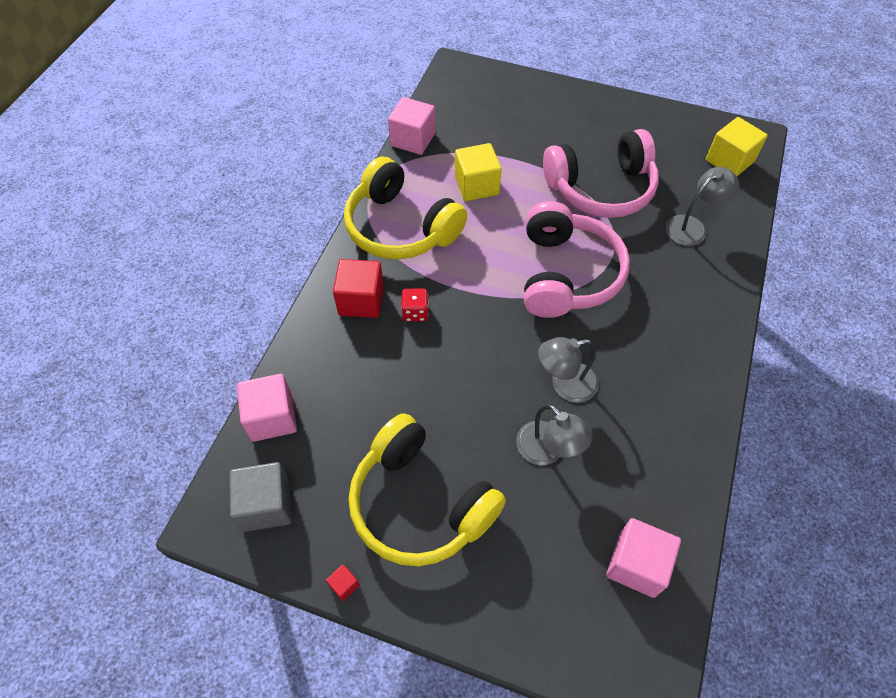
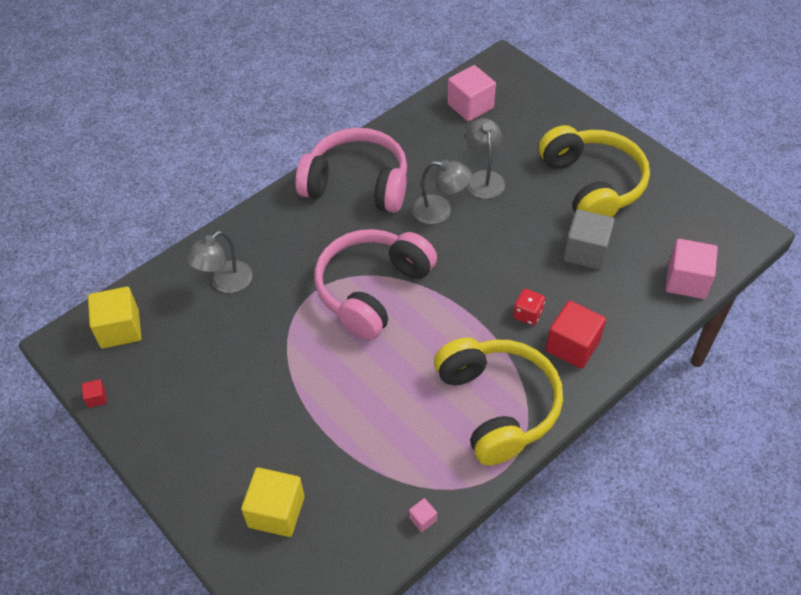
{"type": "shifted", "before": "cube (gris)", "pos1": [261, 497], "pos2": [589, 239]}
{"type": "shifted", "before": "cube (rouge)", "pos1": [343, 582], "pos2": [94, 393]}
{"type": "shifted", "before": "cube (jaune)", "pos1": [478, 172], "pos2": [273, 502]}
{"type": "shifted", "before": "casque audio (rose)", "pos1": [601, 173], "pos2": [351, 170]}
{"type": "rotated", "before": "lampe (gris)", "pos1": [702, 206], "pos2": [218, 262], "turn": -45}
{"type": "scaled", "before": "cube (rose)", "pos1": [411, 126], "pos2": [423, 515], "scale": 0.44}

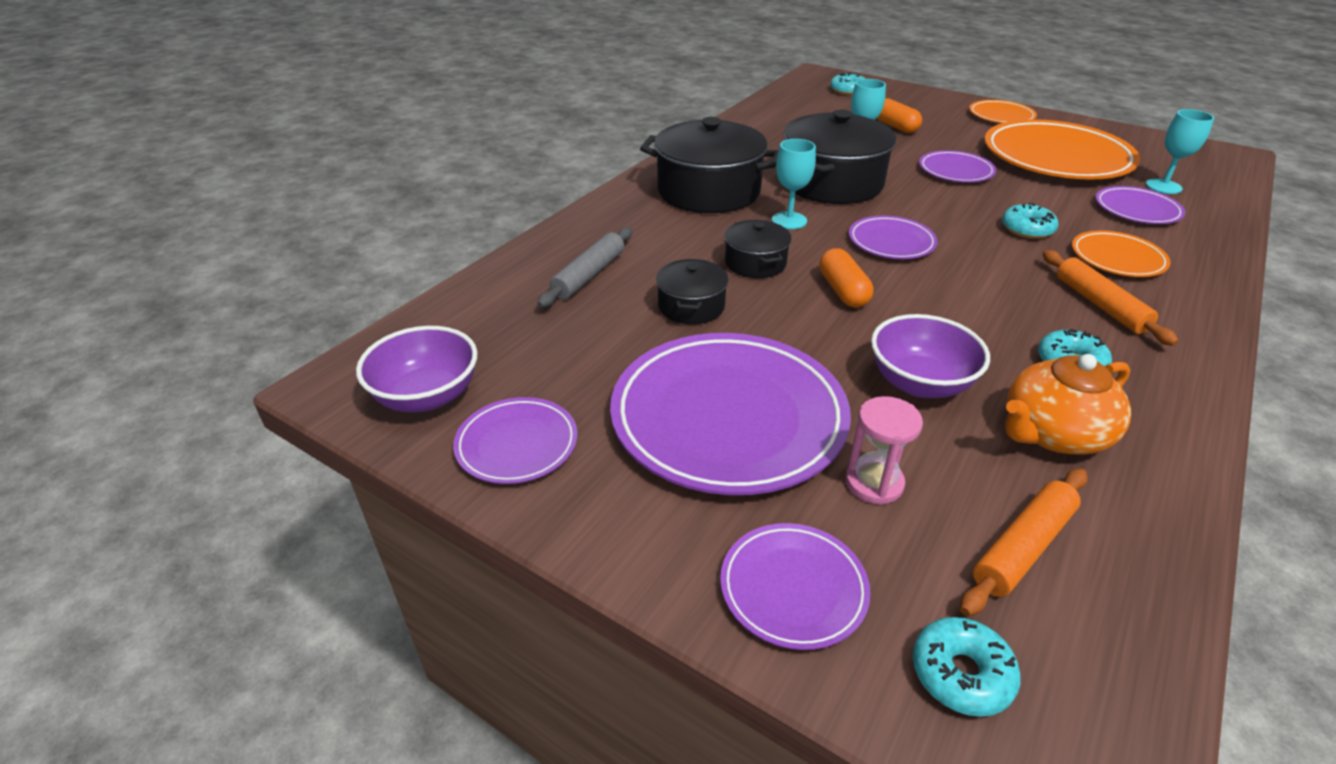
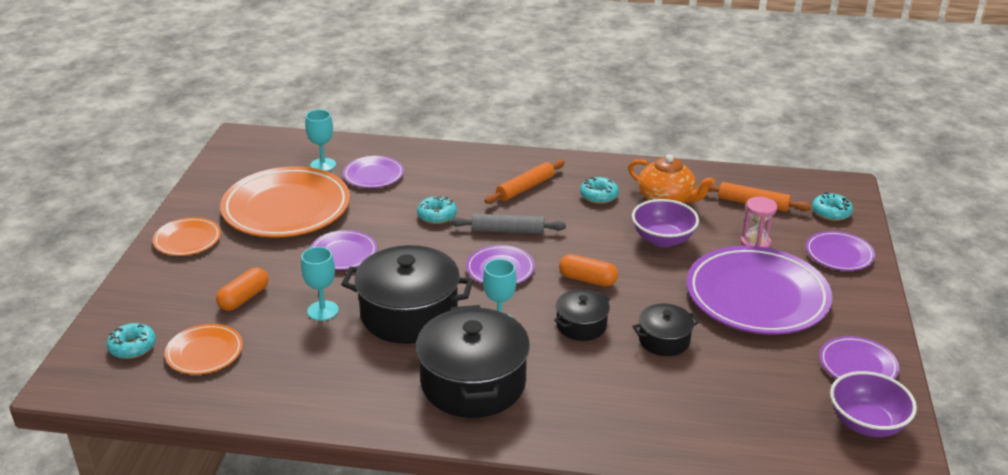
{"type": "shifted", "before": "rouleau à pâtisserie (gris)", "pos1": [584, 267], "pos2": [508, 224]}
{"type": "shifted", "before": "assiette (orange)", "pos1": [1121, 253], "pos2": [204, 349]}
{"type": "rotated", "before": "gélule (orange)", "pos1": [846, 278], "pos2": [588, 270], "turn": 60}

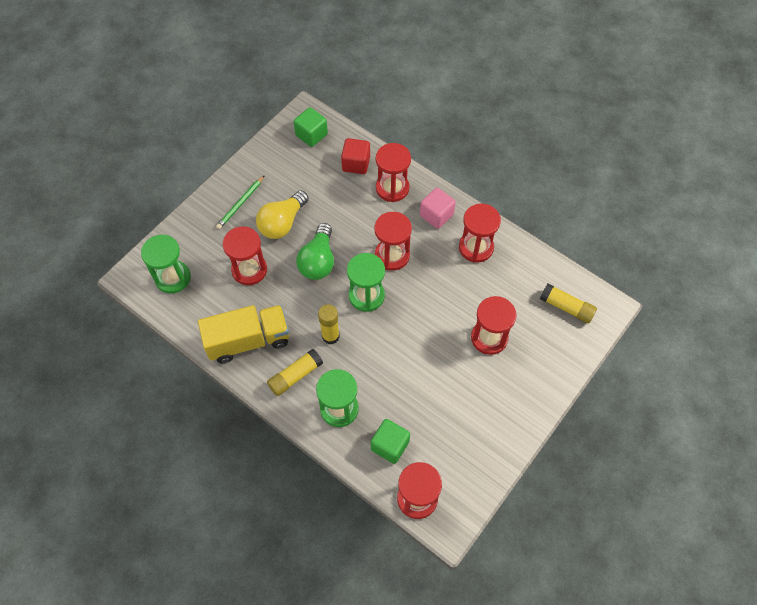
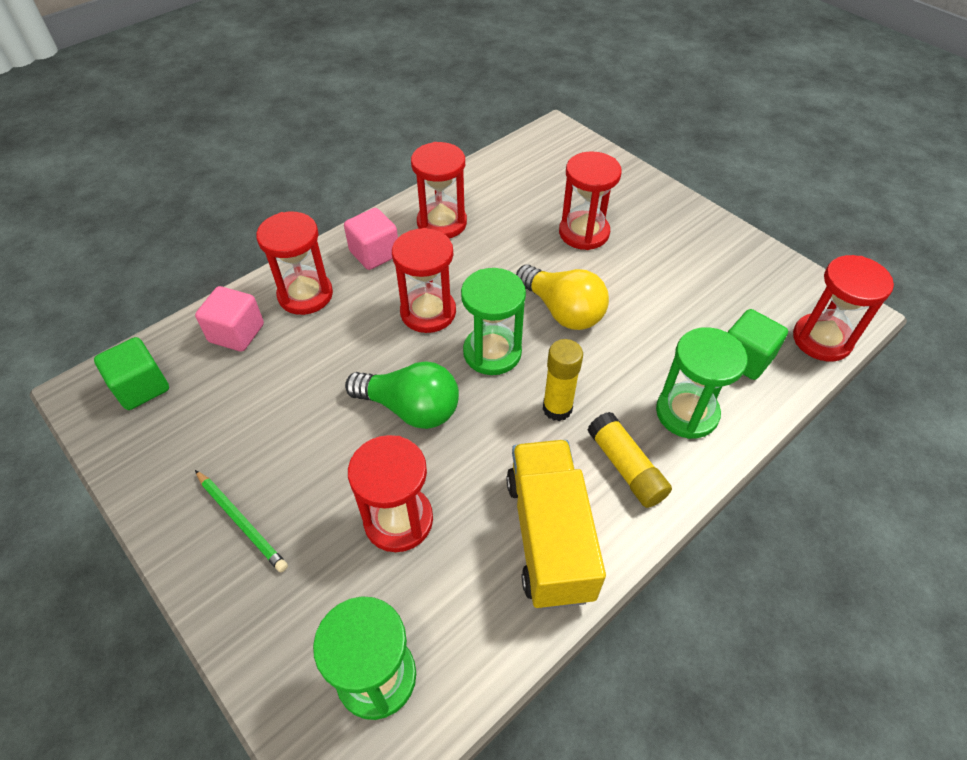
{"type": "gone", "before": "bâton de colle (jaune)", "pos1": [568, 303]}
{"type": "shifted", "before": "ampoule (jaune)", "pos1": [282, 214], "pos2": [562, 297]}
{"type": "repainted", "before": "cube (rouge)", "after": "cube (rose)", "pos1": [355, 156], "pos2": [229, 318]}

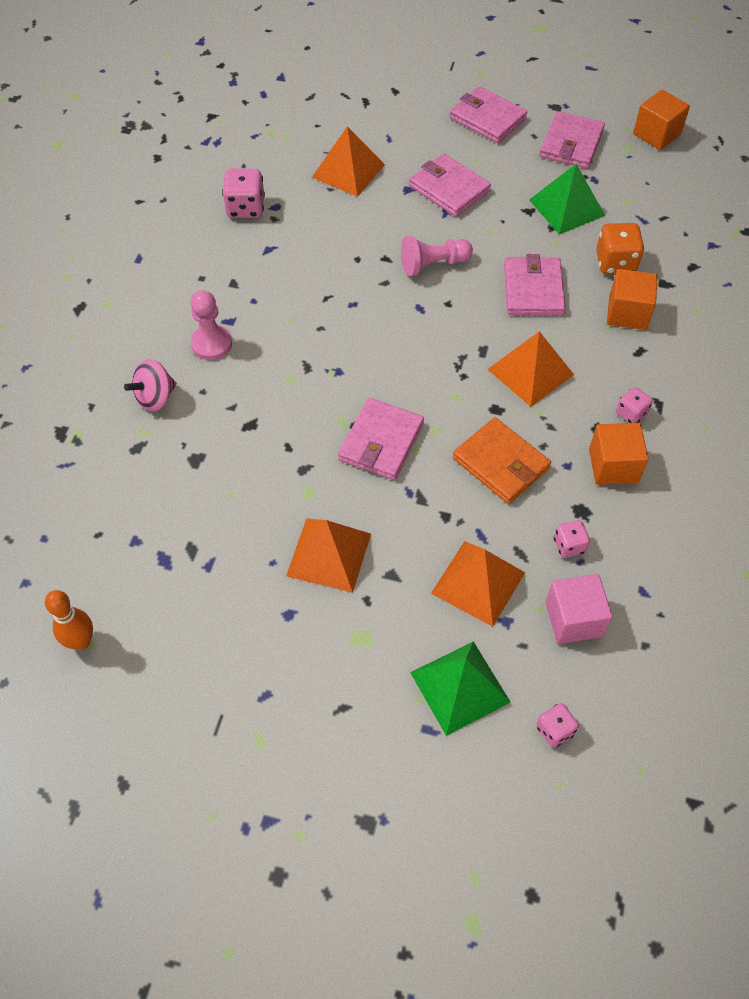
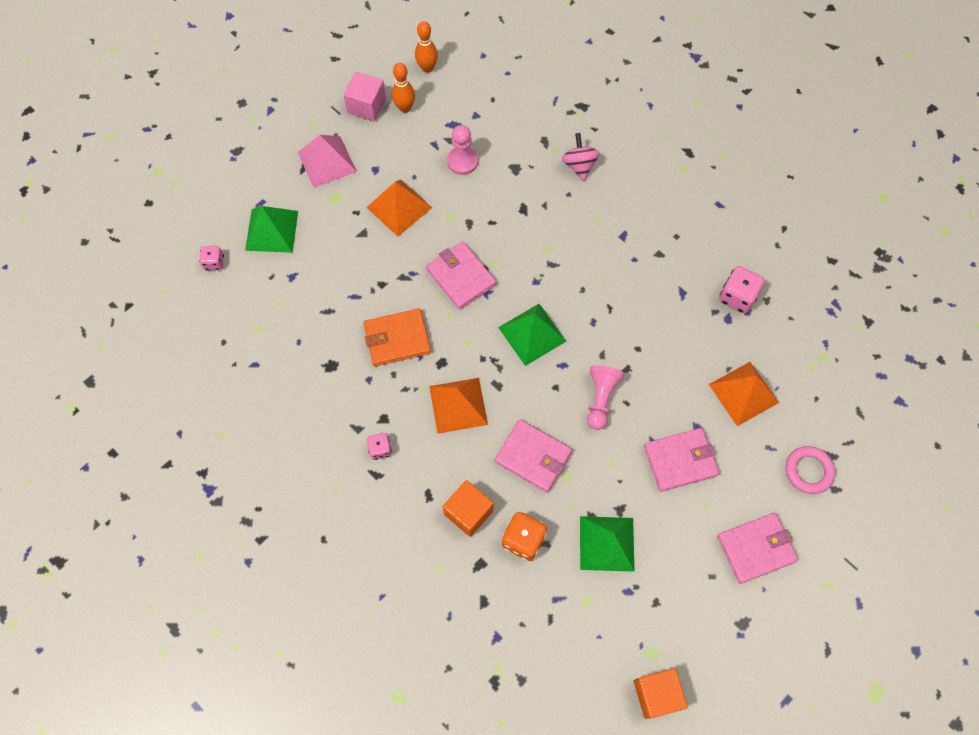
{"type": "gone", "before": "pyramide (orange)", "pos1": [478, 584]}
{"type": "gone", "before": "portefeuille (rose)", "pos1": [572, 140]}
{"type": "gone", "before": "dé (rose)", "pos1": [572, 539]}
{"type": "gone", "before": "cube (orange)", "pos1": [619, 454]}
{"type": "new", "after": "pyramide (rose)", "pos2": [327, 161]}
{"type": "new", "after": "quille (orange)", "pos2": [403, 88]}
{"type": "new", "after": "pyramide (vert)", "pos2": [532, 335]}
{"type": "new", "after": "anneau (rose)", "pos2": [810, 470]}
{"type": "shifted", "before": "pion (rose)", "pos1": [211, 325], "pos2": [462, 150]}
{"type": "shifted", "before": "cube (rose)", "pos1": [579, 609], "pos2": [365, 97]}

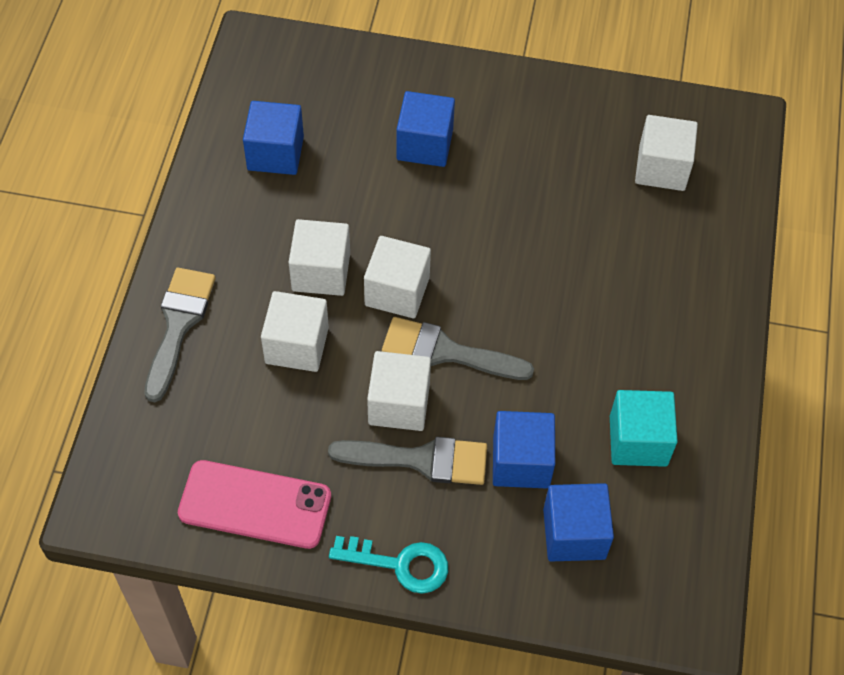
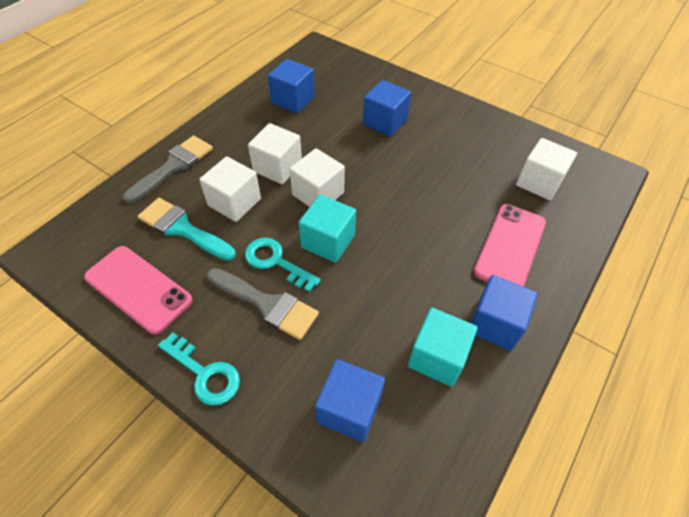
{"type": "new", "after": "pinceau (turquoise)", "pos2": [186, 229]}
{"type": "new", "after": "téléphone (rose)", "pos2": [509, 245]}
{"type": "shifted", "before": "cube (bleu)", "pos1": [524, 450], "pos2": [504, 313]}
{"type": "swapped", "before": "cube (blanc)", "after": "clé (turquoise)", "pos1": [399, 391], "pos2": [283, 264]}
{"type": "swapped", "before": "pinceau (gris)", "after": "cube (turquoise)", "pos1": [458, 348], "pos2": [327, 229]}

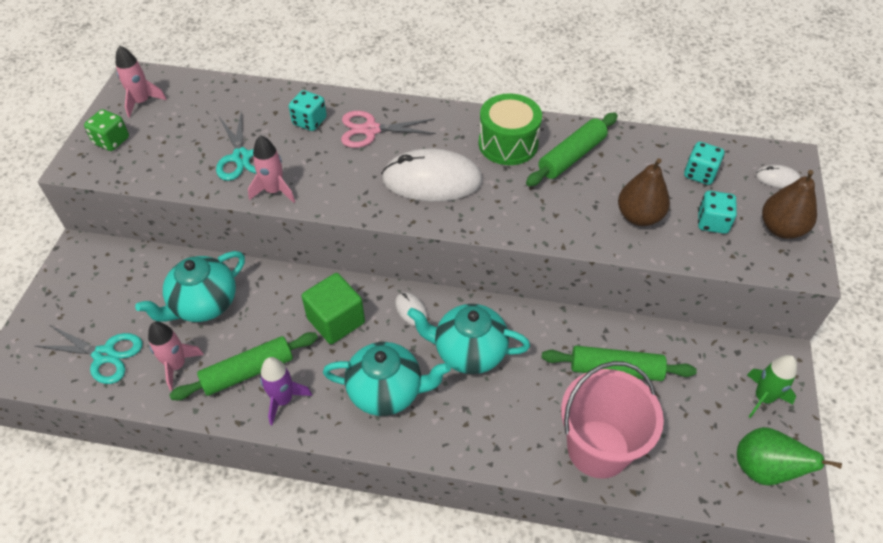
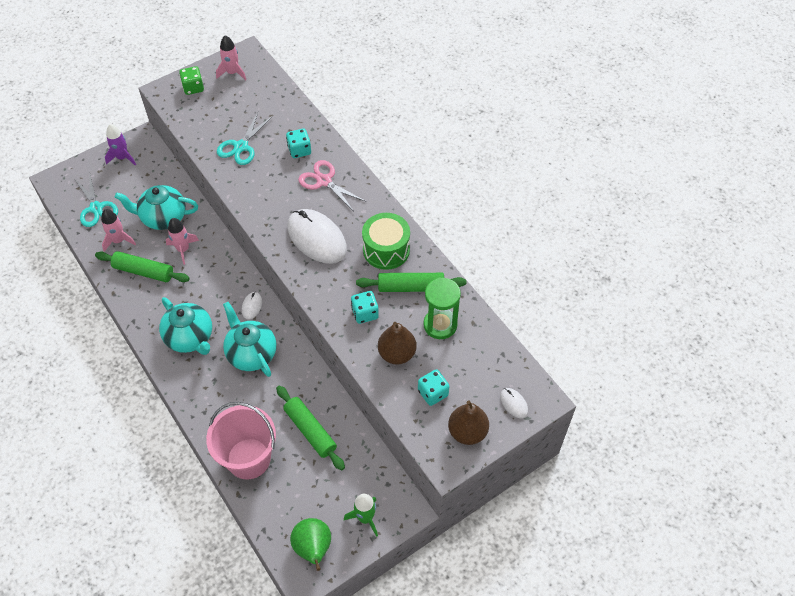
{"type": "gone", "before": "cube (vert)", "pos1": [333, 308]}
{"type": "new", "after": "sablier (vert)", "pos2": [442, 308]}
{"type": "shifted", "before": "fusée (rose)", "pos1": [271, 169], "pos2": [182, 241]}
{"type": "shifted", "before": "fusée (violet)", "pos1": [286, 391], "pos2": [120, 144]}
{"type": "shifted", "before": "dé (turquoise)", "pos1": [704, 163], "pos2": [365, 307]}

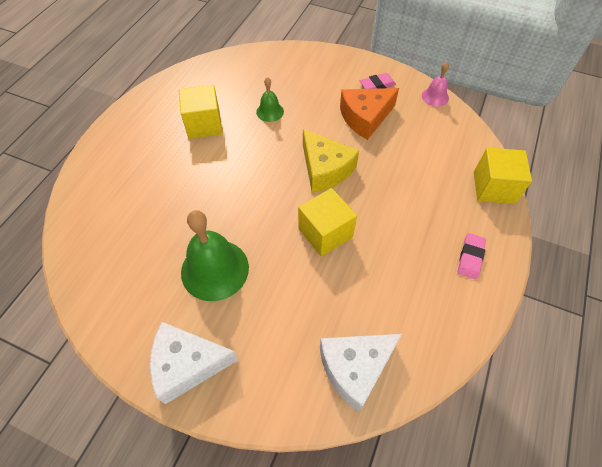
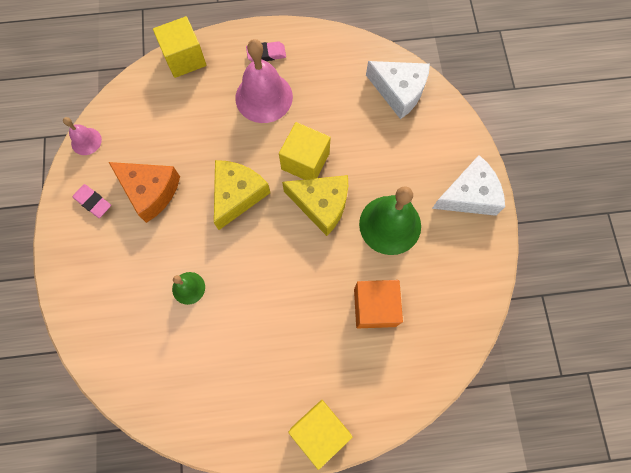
{"type": "new", "after": "cloche (rose)", "pos2": [264, 81]}
{"type": "new", "after": "fromage (jaune)", "pos2": [315, 205]}
{"type": "new", "after": "cube (orange)", "pos2": [378, 304]}
{"type": "shifted", "before": "cube (jaune)", "pos1": [201, 112], "pos2": [320, 435]}
{"type": "rotated", "before": "fromage (blanc)", "pos1": [194, 363], "pos2": [468, 185], "turn": -75}

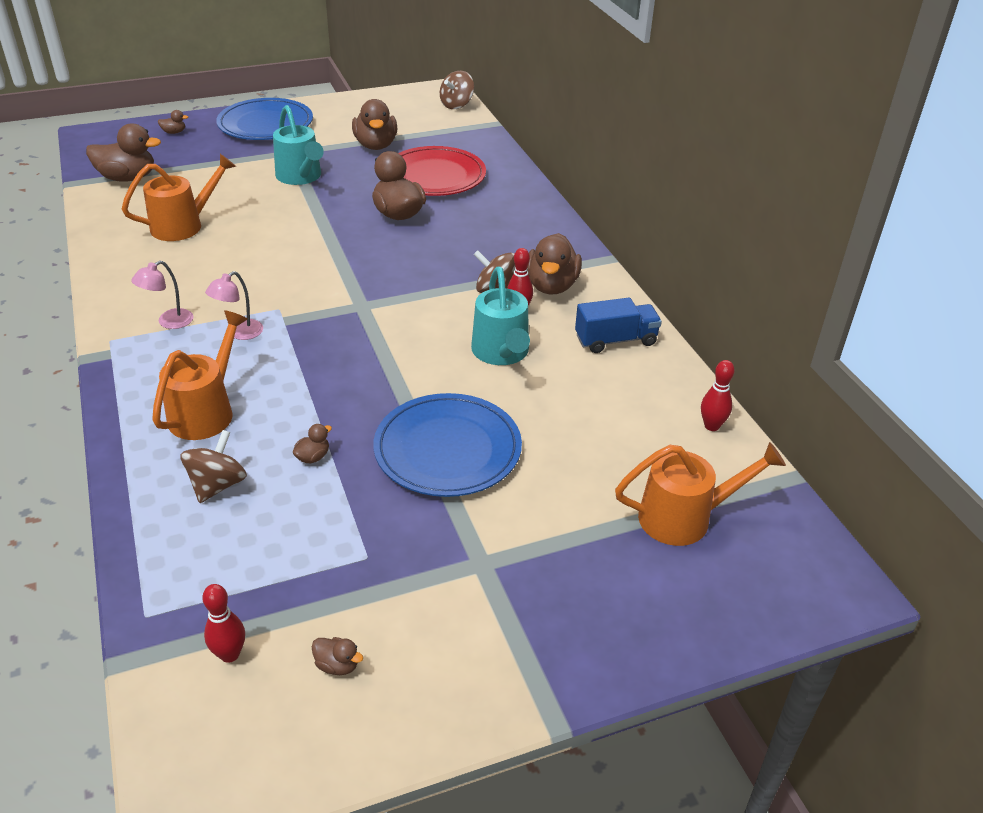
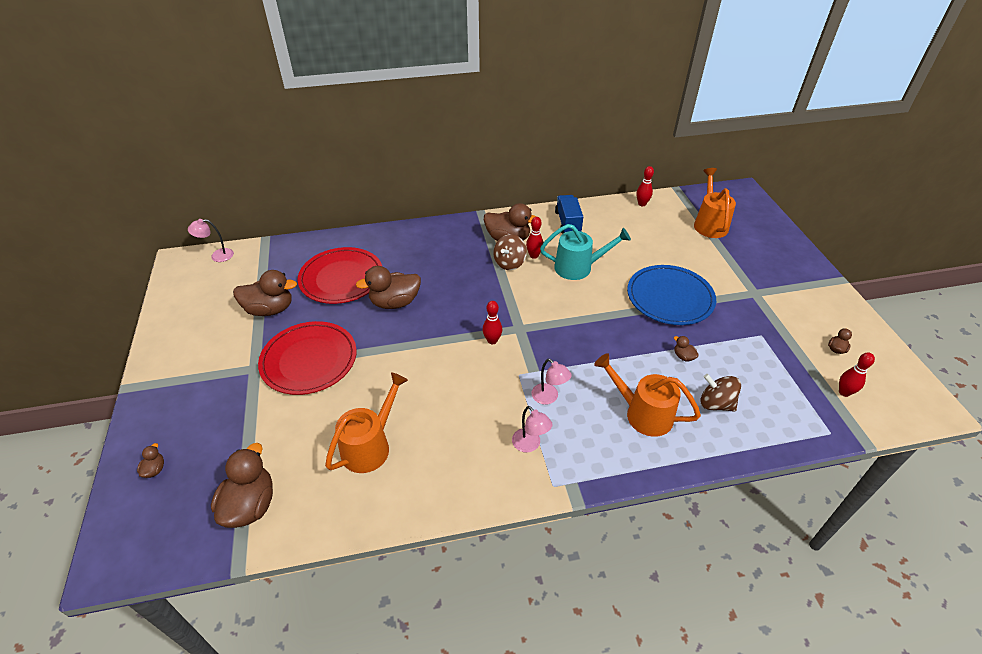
{"type": "gone", "before": "assiette (bleu)", "pos1": [264, 119]}
{"type": "new", "after": "quille (rouge)", "pos2": [492, 322]}
{"type": "swapped", "before": "arrosoir (turquoise)", "after": "assiette (rouge)", "pos1": [298, 145], "pos2": [307, 358]}
{"type": "swapped", "before": "toupie (marron)", "after": "lampe (rose)", "pos1": [457, 90], "pos2": [211, 240]}
{"type": "rotated", "before": "arrosoir (orange)", "pos1": [179, 197], "pos2": [366, 422], "turn": 60}

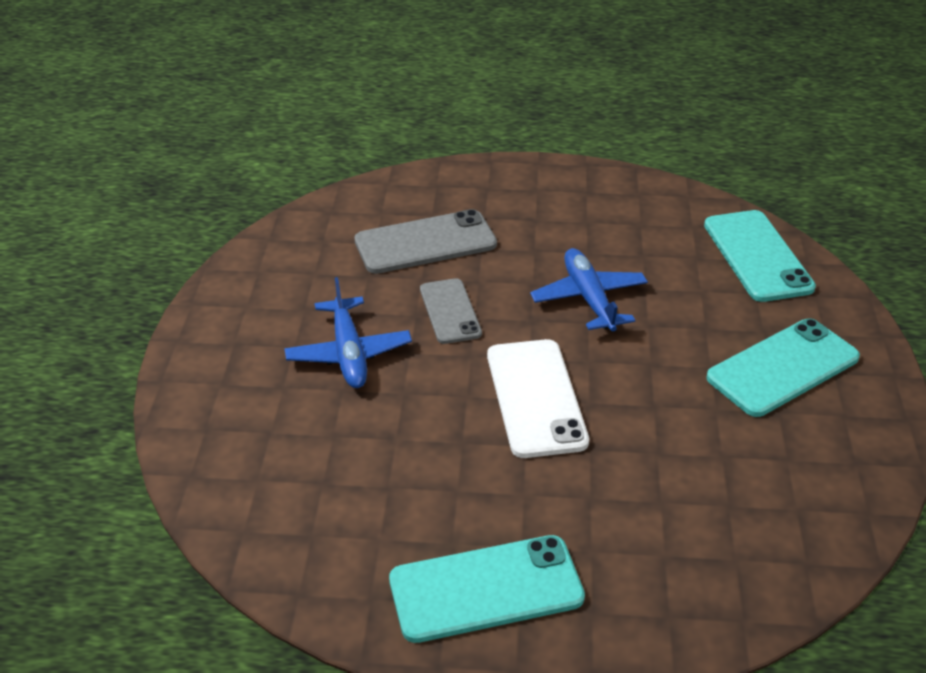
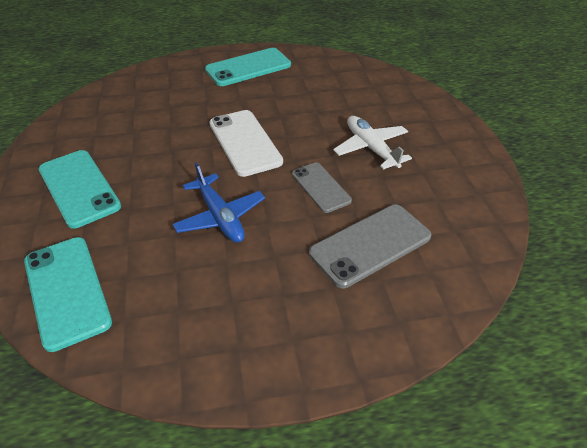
{"type": "repainted", "before": "avion (bleu)", "after": "avion (blanc)", "pos1": [348, 332], "pos2": [372, 143]}
{"type": "rotated", "before": "téléphone (turquoise)", "pos1": [783, 368], "pos2": [79, 189], "turn": -75}

